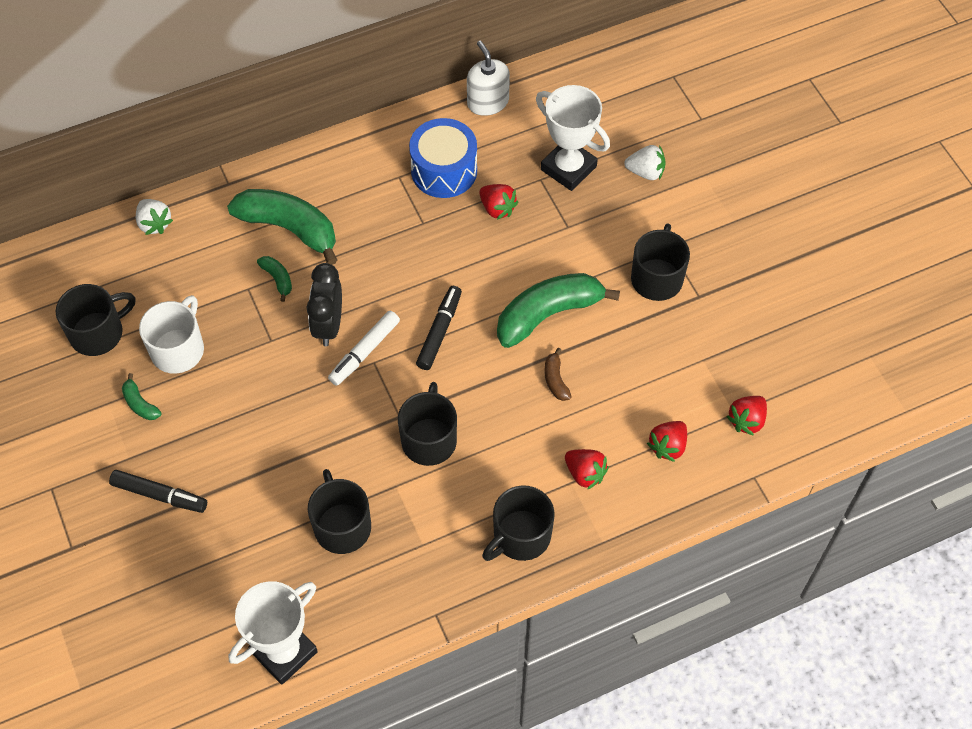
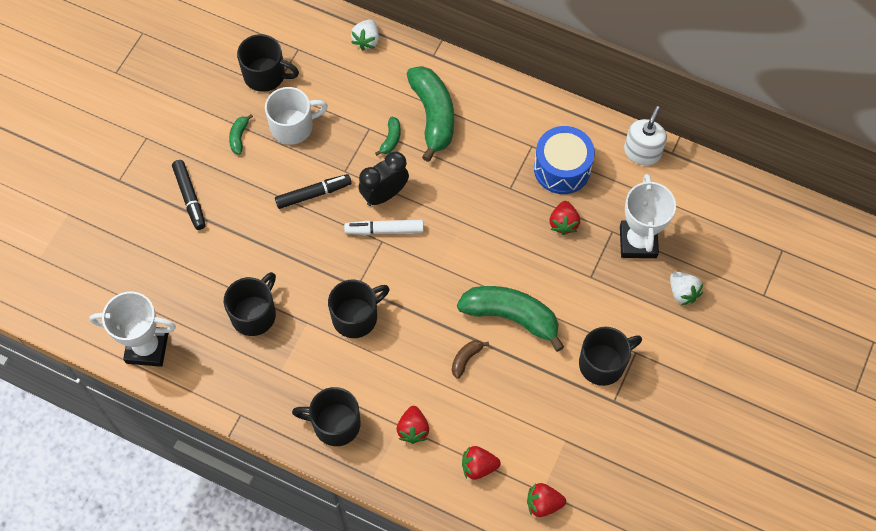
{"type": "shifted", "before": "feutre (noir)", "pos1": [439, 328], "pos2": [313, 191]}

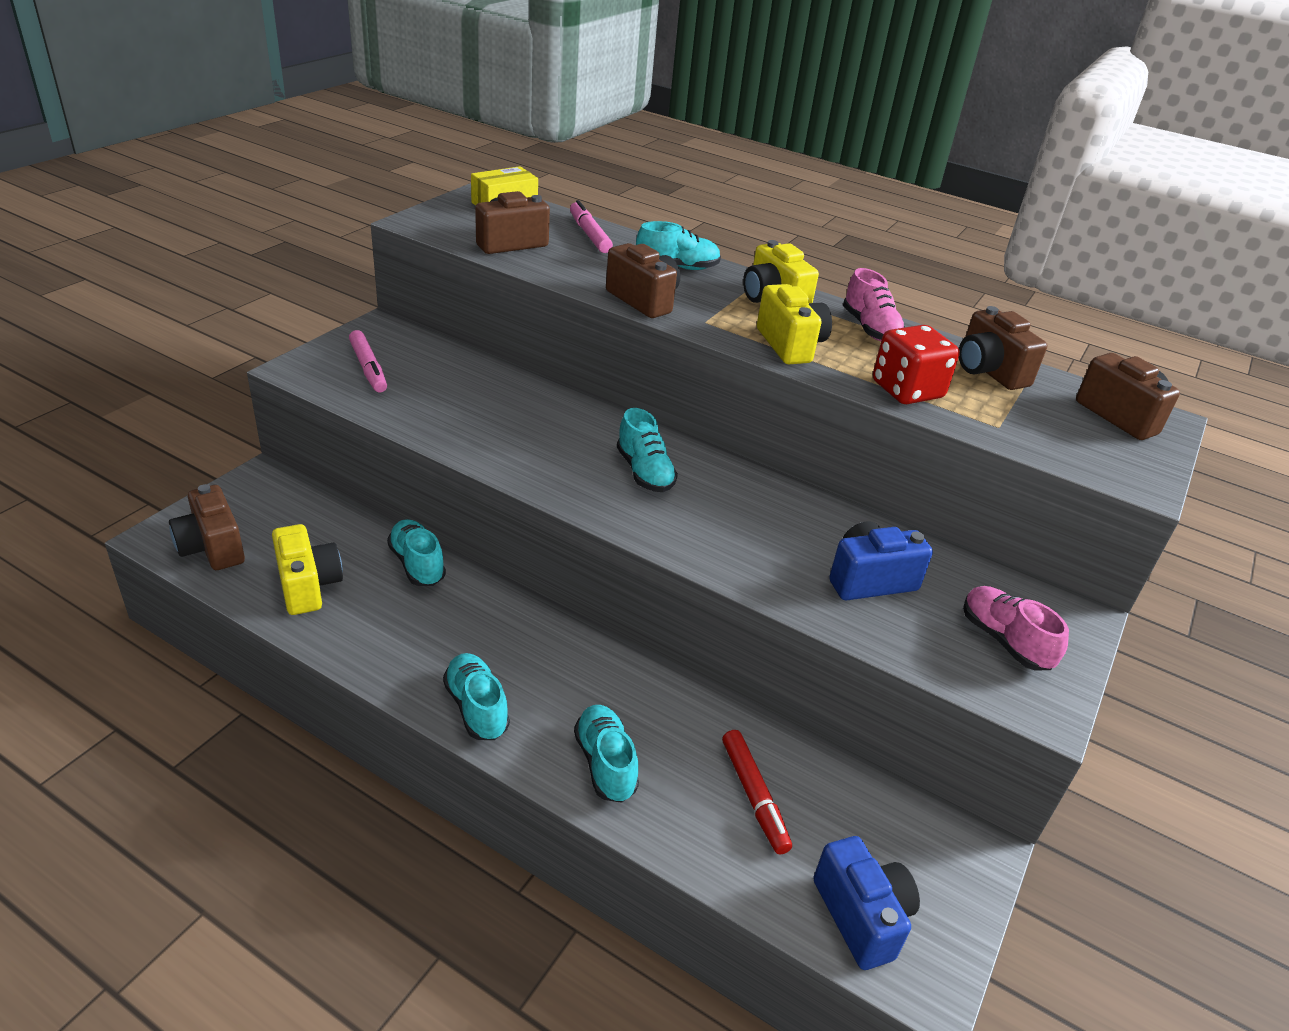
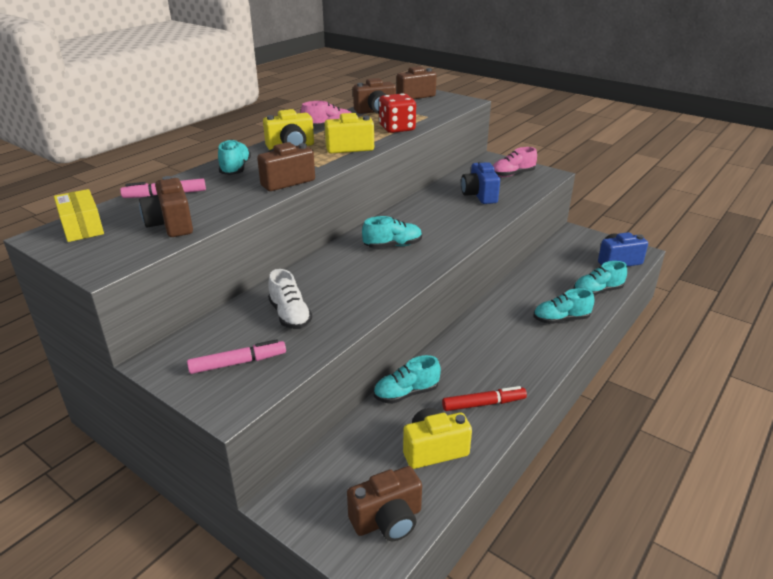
{"type": "new", "after": "chaussure (blanc)", "pos2": [290, 299]}
{"type": "shifted", "before": "chaussure (turquoise)", "pos1": [476, 696], "pos2": [600, 278]}
{"type": "shifted", "before": "feutre (rouge)", "pos1": [757, 792], "pos2": [484, 398]}

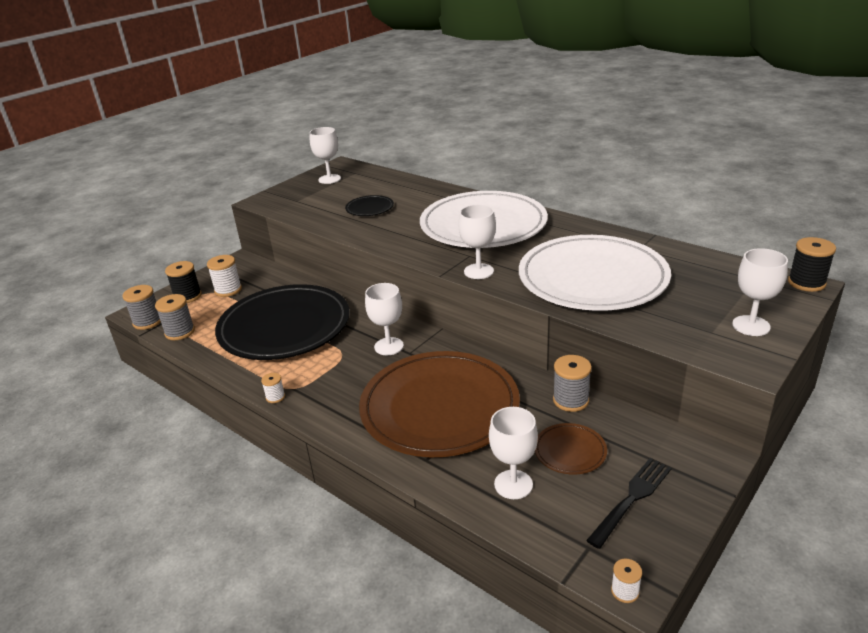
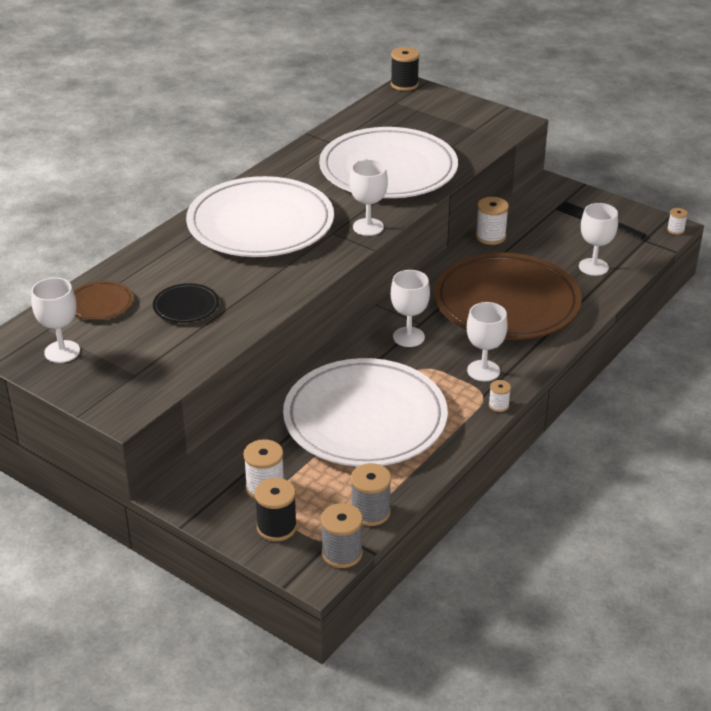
{"type": "shifted", "before": "assiette (marron)", "pos1": [571, 449], "pos2": [103, 300]}
{"type": "shifted", "before": "verre à pied (blanc)", "pos1": [760, 292], "pos2": [487, 341]}
{"type": "repainted", "before": "assiette (noir)", "after": "assiette (blanc)", "pos1": [282, 322], "pos2": [365, 412]}
{"type": "repainted", "before": "bobine (gris)", "after": "bobine (blanc)", "pos1": [572, 383], "pos2": [492, 221]}

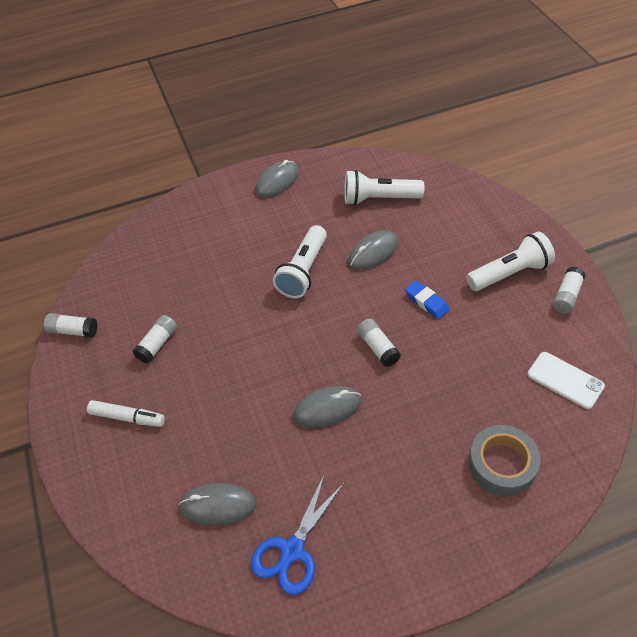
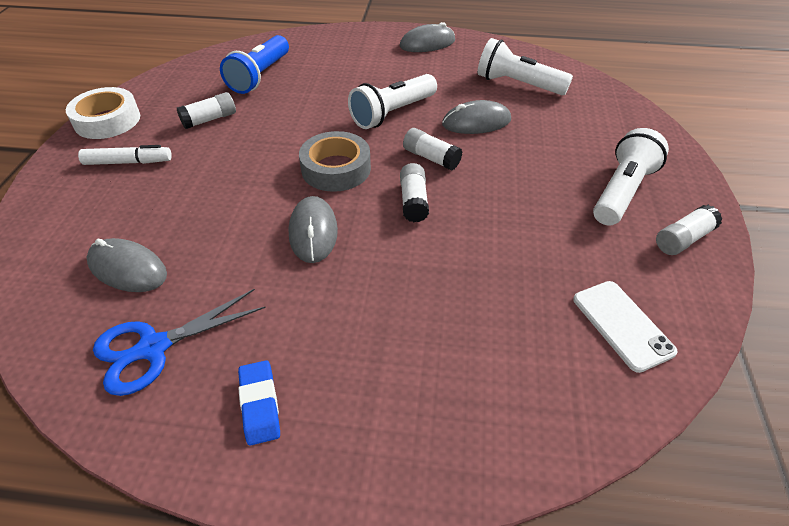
{"type": "new", "after": "ruban adhésif (blanc)", "pos2": [103, 113]}
{"type": "new", "after": "lampe de poche (bleu)", "pos2": [254, 64]}
{"type": "shifted", "before": "bâton de colle (blanc)", "pos1": [70, 325], "pos2": [433, 149]}
{"type": "shifted", "before": "gomme (bleu)", "pos1": [427, 300], "pos2": [259, 403]}
{"type": "shifted", "before": "ruban adhésif (gris)", "pos1": [504, 460], "pos2": [335, 161]}
{"type": "rotated", "before": "feutre (blanc)", "pos1": [126, 413], "pos2": [125, 155], "turn": -45}
{"type": "rotated", "before": "souris (gris)", "pos1": [327, 406], "pos2": [313, 229], "turn": 75}
{"type": "rotated", "before": "lampe de poche (blanc)", "pos1": [510, 261], "pos2": [631, 177], "turn": -60}

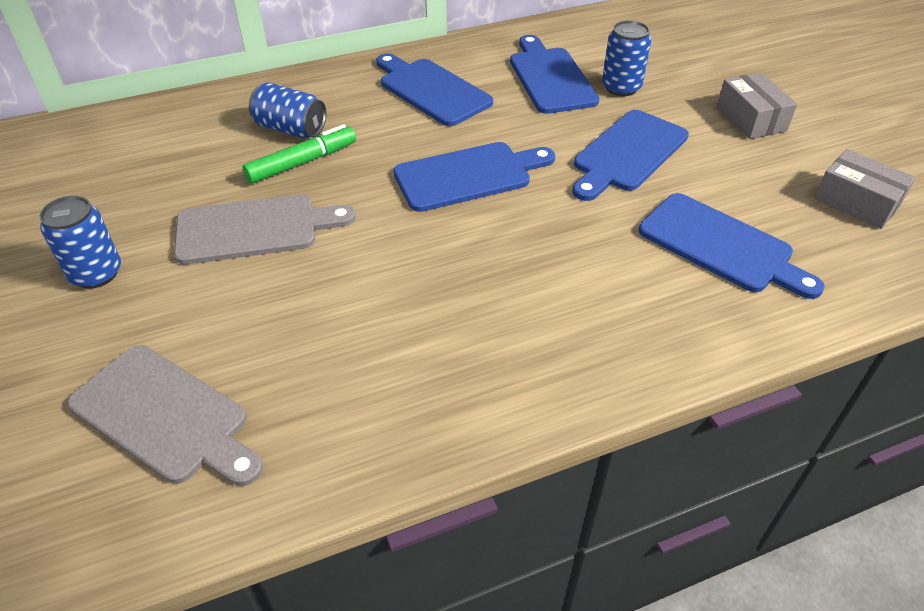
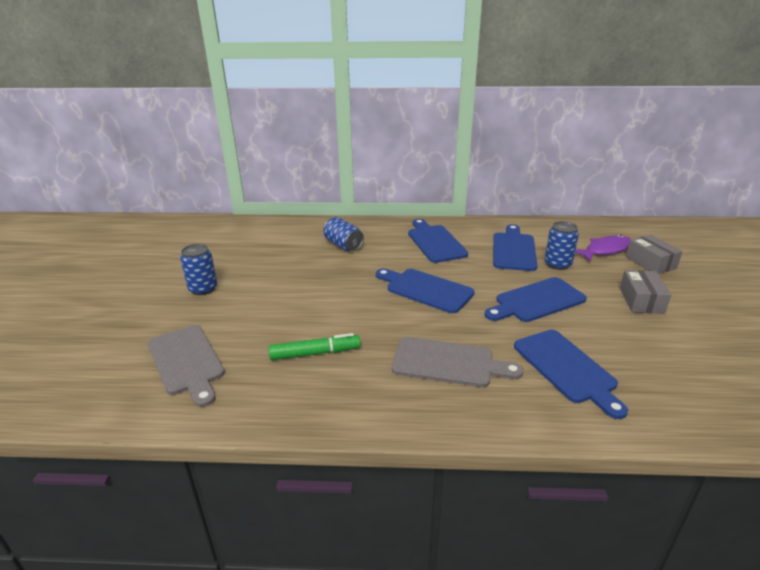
{"type": "new", "after": "poisson (violet)", "pos2": [603, 248]}
{"type": "shifted", "before": "planche à découper (gris)", "pos1": [265, 229], "pos2": [458, 362]}
{"type": "shifted", "before": "feutre (vert)", "pos1": [299, 154], "pos2": [314, 346]}
{"type": "shifted", "before": "boîte (gris)", "pos1": [865, 189], "pos2": [654, 254]}
{"type": "rotated", "before": "planche à découper (bleu)", "pos1": [474, 177], "pos2": [425, 290], "turn": -150}

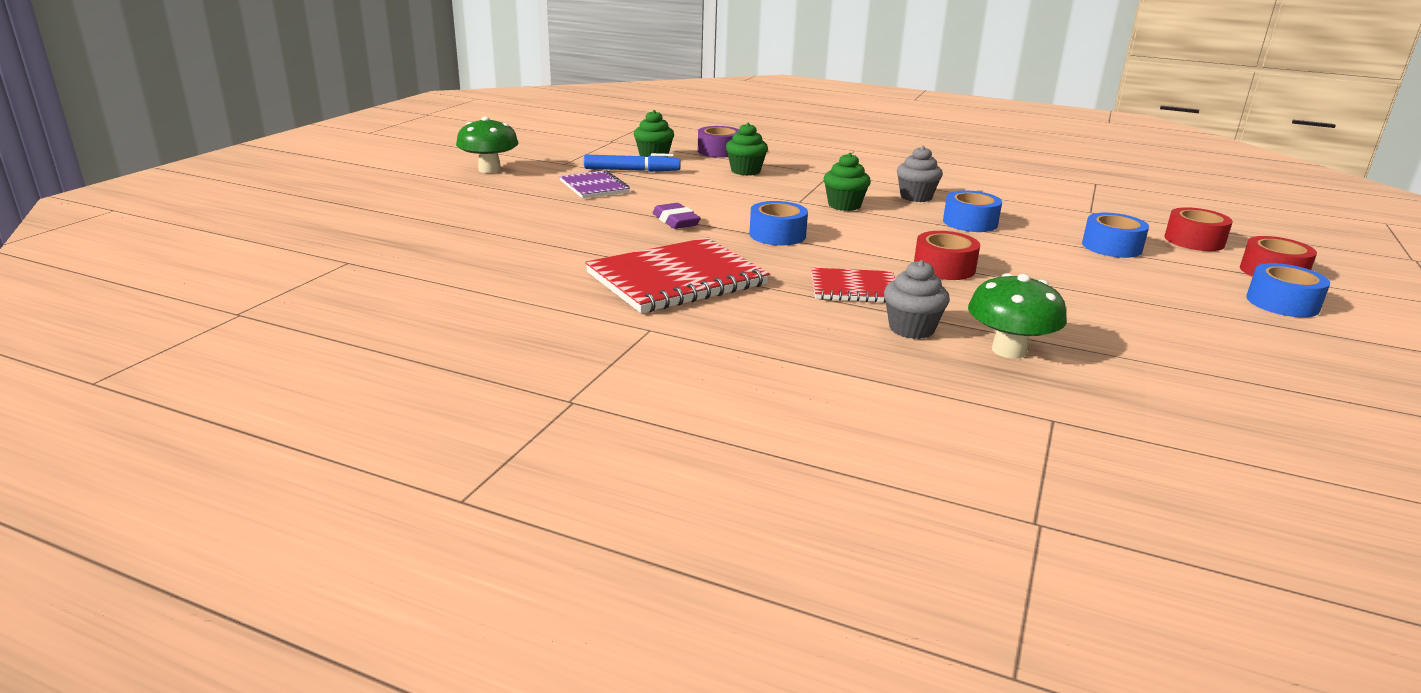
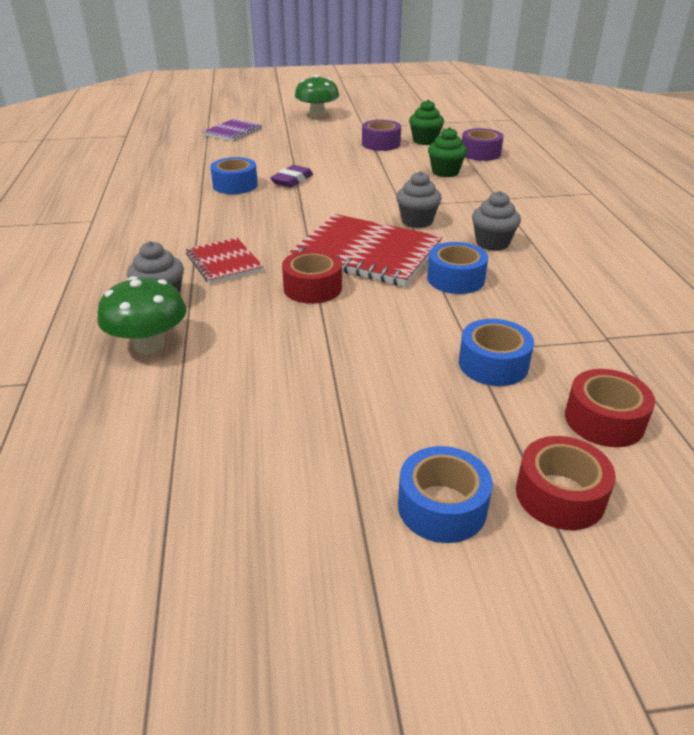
{"type": "shifted", "before": "carnet (violet)", "pos1": [594, 184], "pos2": [232, 130]}
{"type": "shifted", "before": "carnet (rouge)", "pos1": [677, 275], "pos2": [366, 250]}
{"type": "shifted", "before": "ruban adhésif (bleu)", "pos1": [778, 223], "pos2": [234, 175]}
{"type": "swapped", "before": "feutre (bleu)", "after": "ruban adhésif (violet)", "pos1": [632, 162], "pos2": [381, 135]}
{"type": "repainted", "before": "muffin (vert)", "after": "muffin (gris)", "pos1": [847, 182], "pos2": [419, 199]}

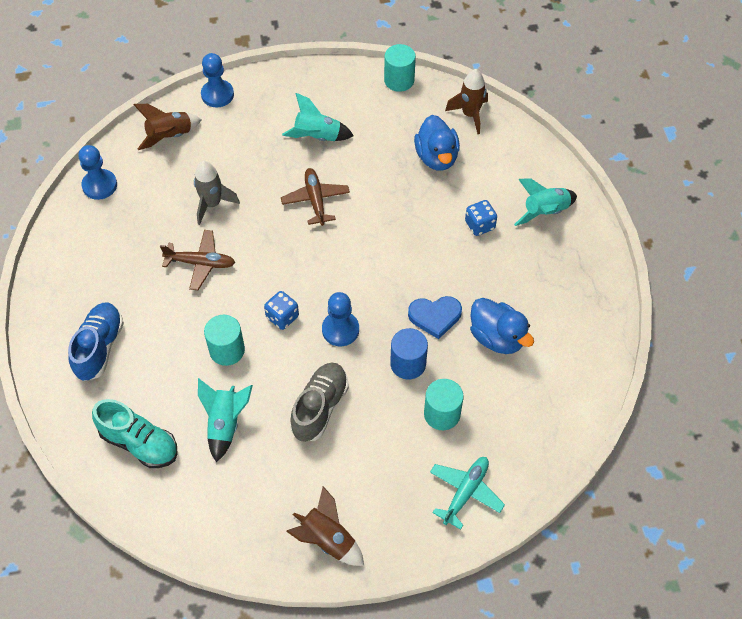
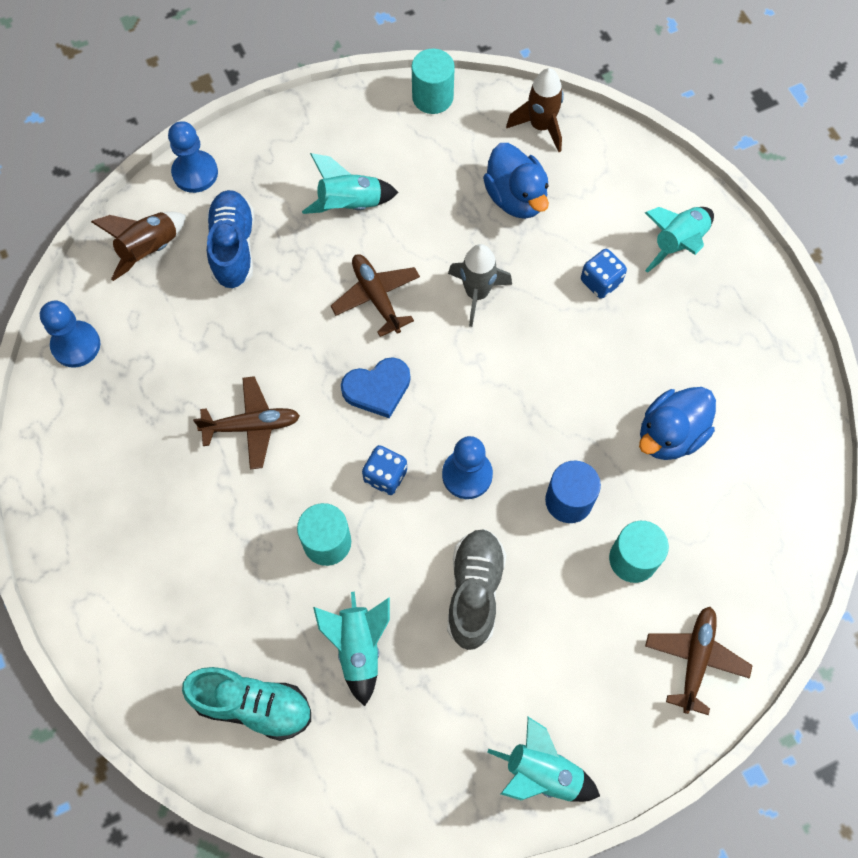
{"type": "shifted", "before": "chaussure (bleu)", "pos1": [96, 341], "pos2": [230, 239]}
{"type": "shifted", "before": "fusée (gris)", "pos1": [217, 193], "pos2": [480, 285]}
{"type": "shifted", "before": "cœur (bleu)", "pos1": [435, 317], "pos2": [376, 387]}
{"type": "repainted", "before": "fusée (marron)", "after": "fusée (turquoise)", "pos1": [325, 526], "pos2": [543, 759]}
{"type": "repainted", "before": "avion (turquoise)", "after": "avion (marron)", "pos1": [467, 493], "pos2": [699, 661]}
{"type": "rotated", "before": "canard (bleu)", "pos1": [502, 326], "pos2": [677, 423], "turn": 105}

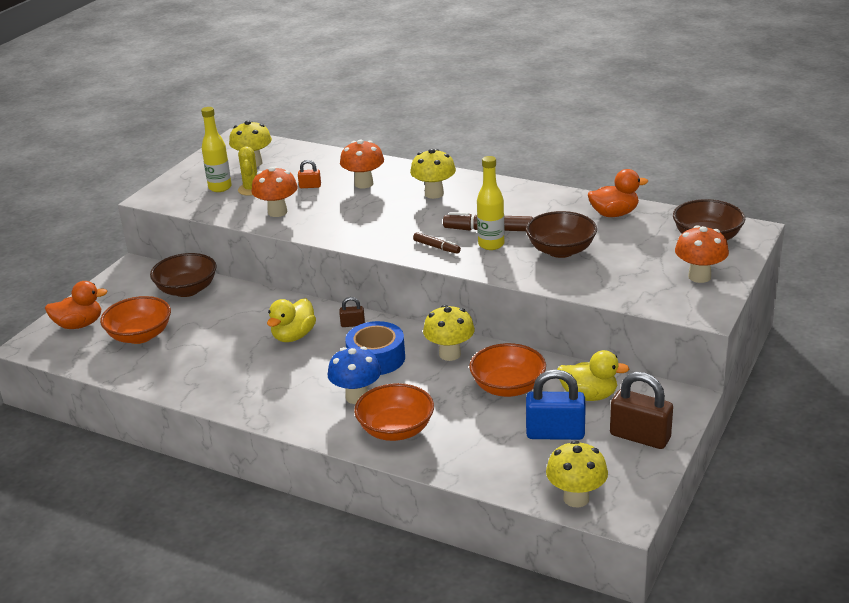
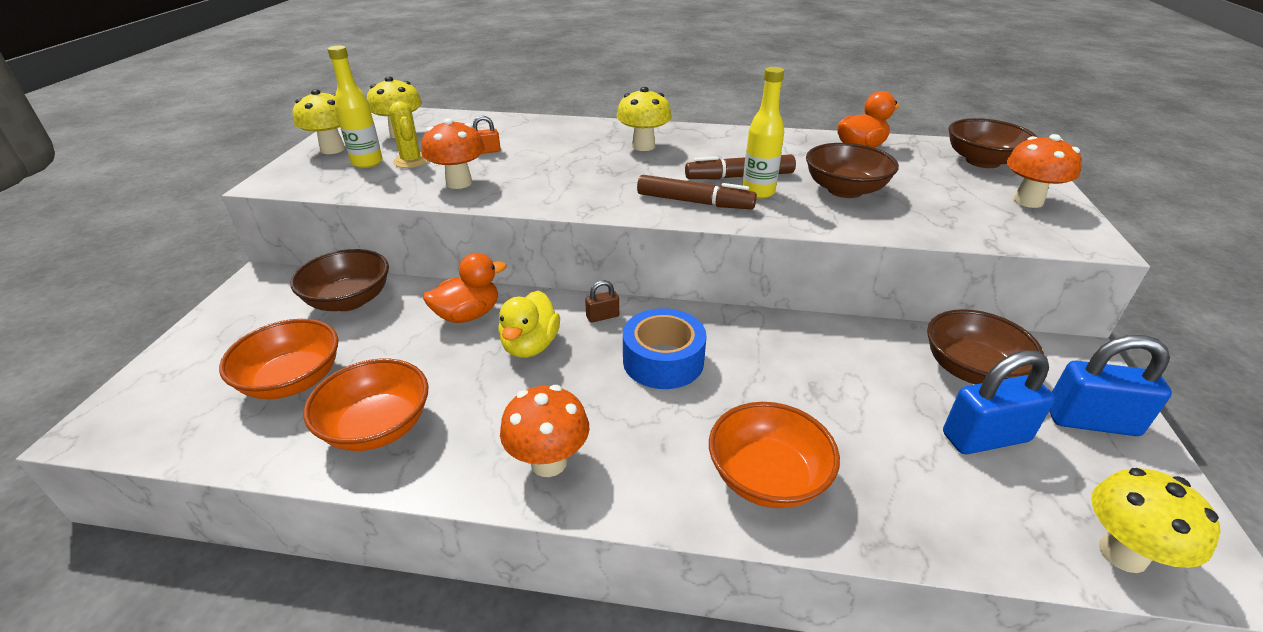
{"type": "gone", "before": "champignon (bleu)", "pos1": [354, 375]}
{"type": "shifted", "before": "canard (orange)", "pos1": [76, 305], "pos2": [465, 288]}
{"type": "shifted", "before": "champignon (orange)", "pos1": [362, 163], "pos2": [544, 431]}
{"type": "shifted", "before": "champignon (jaune)", "pos1": [449, 333], "pos2": [319, 121]}
{"type": "shifted", "before": "bol (orange)", "pos1": [507, 370], "pos2": [366, 405]}
{"type": "swapped", "before": "canard (jaune)", "after": "bol (marron)", "pos1": [593, 375], "pos2": [985, 346]}
{"type": "repainted", "before": "cadenas (marron)", "after": "cadenas (bleu)", "pos1": [641, 410], "pos2": [1110, 385]}
{"type": "scaled", "before": "feutre (marron)", "pos1": [437, 243], "pos2": [697, 192], "scale": 1.7}

